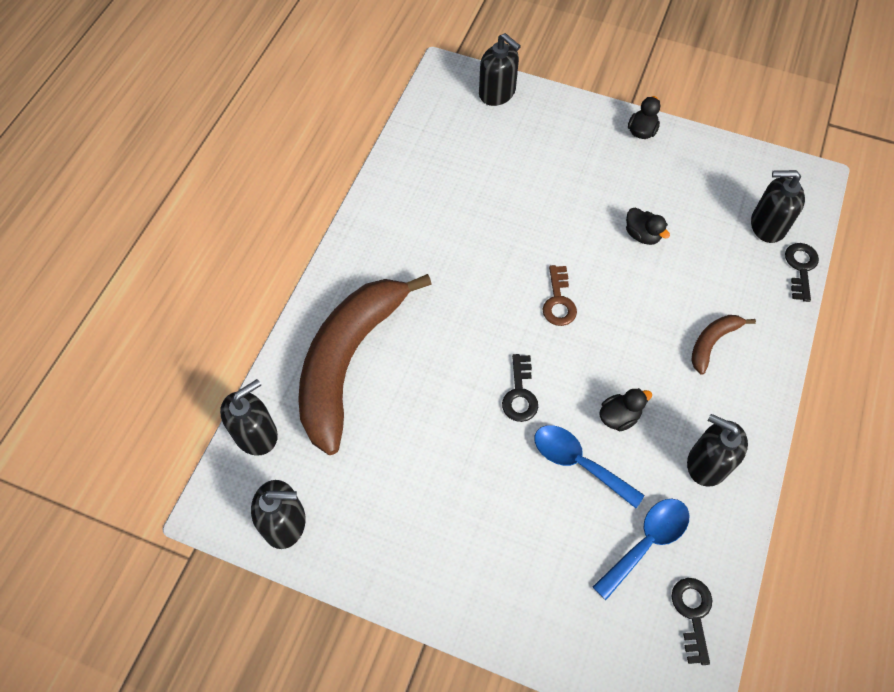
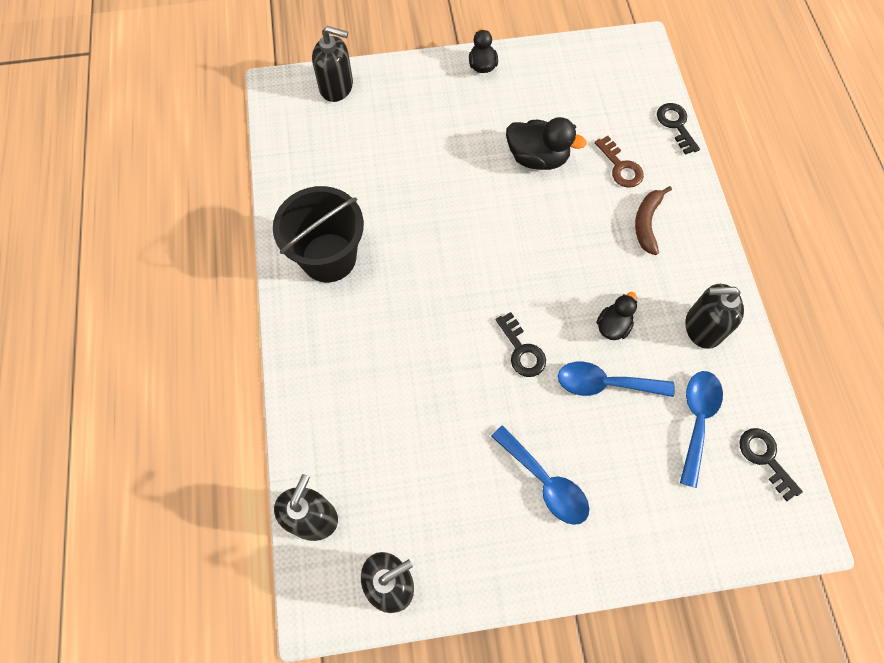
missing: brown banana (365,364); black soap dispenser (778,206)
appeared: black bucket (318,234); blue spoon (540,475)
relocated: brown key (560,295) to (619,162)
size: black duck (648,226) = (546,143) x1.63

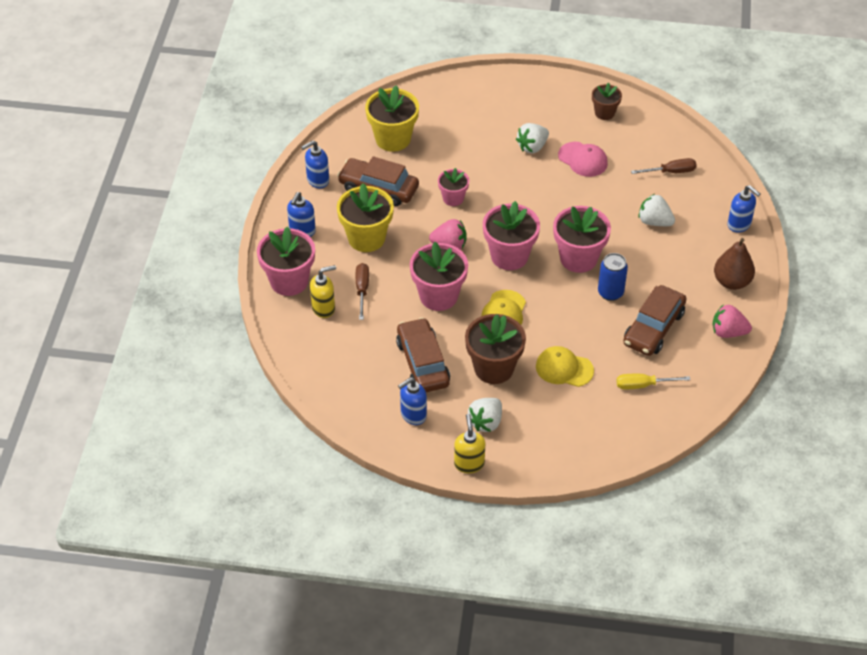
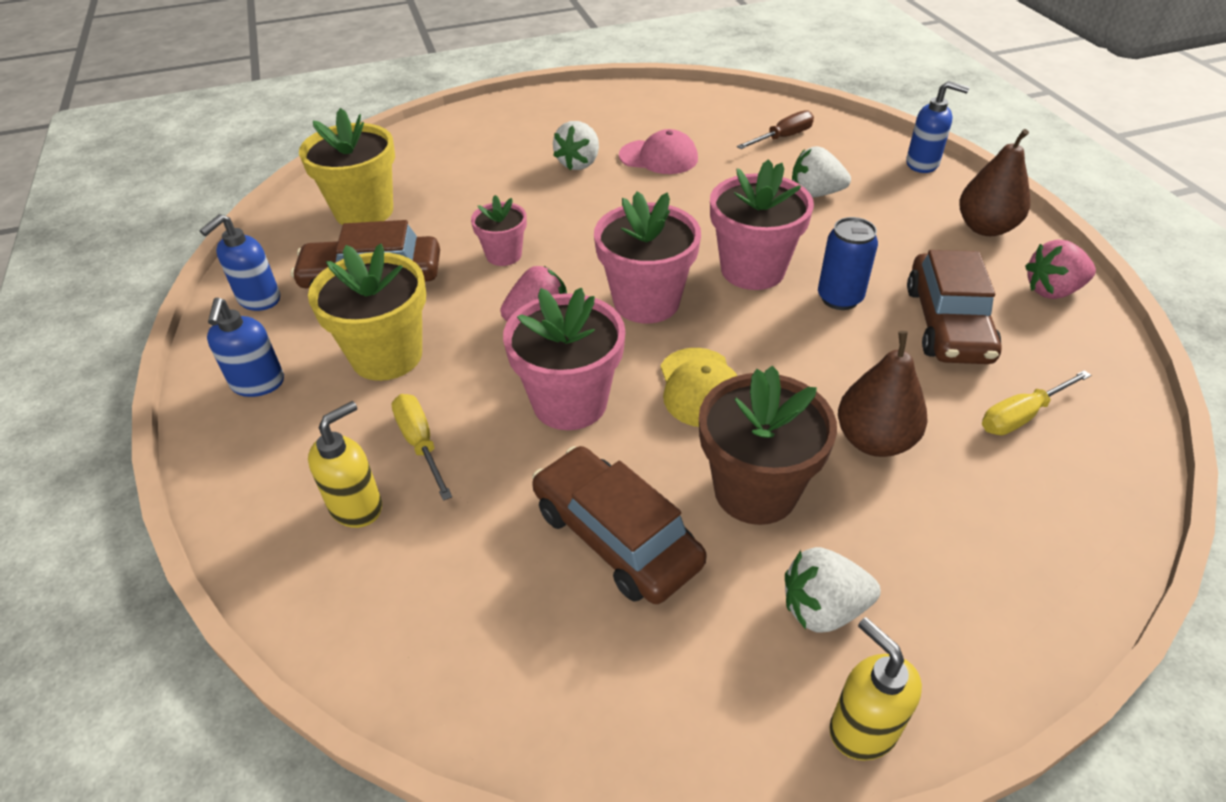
missing: pink flower pot (286,261); blue soap dispenser (412,401); brown flower pot (607,101)
exchanged: yellow cap (565,366) to brown pear (883,394)
colour: brown screwdriver (362,291) to yellow screwdriver (422,447)
spun: white strawberry (485,415) = (833,590) 75 degrees clockwise

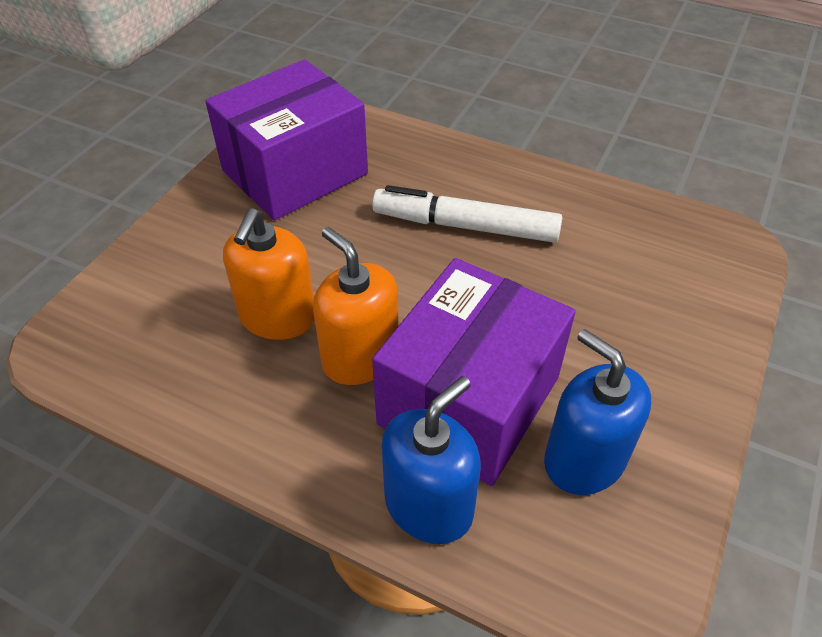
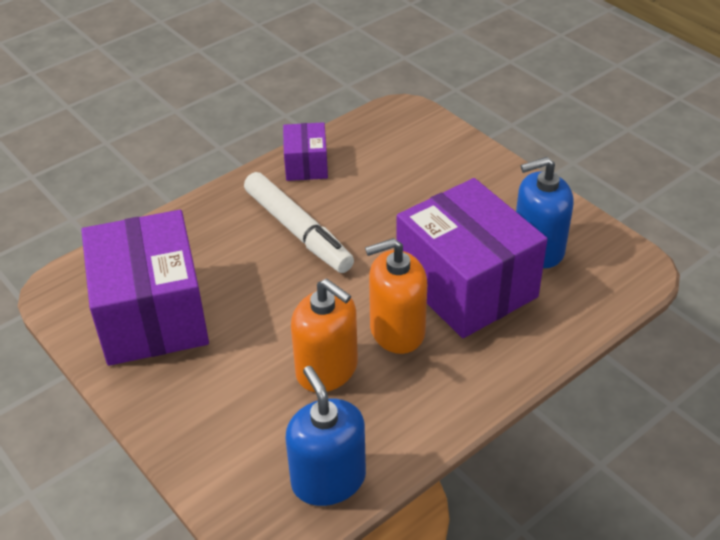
appeared: purple box (305,151)
relocated: blue soap dispenser (431,460) to (326,436)
spun: white marker (467,214) = (299,222) 75 degrees counterclockwise

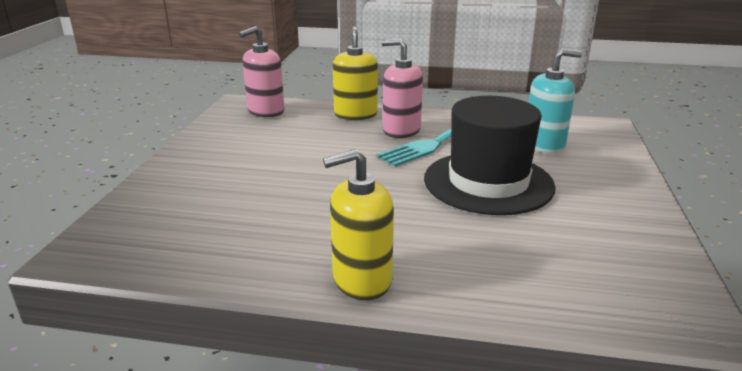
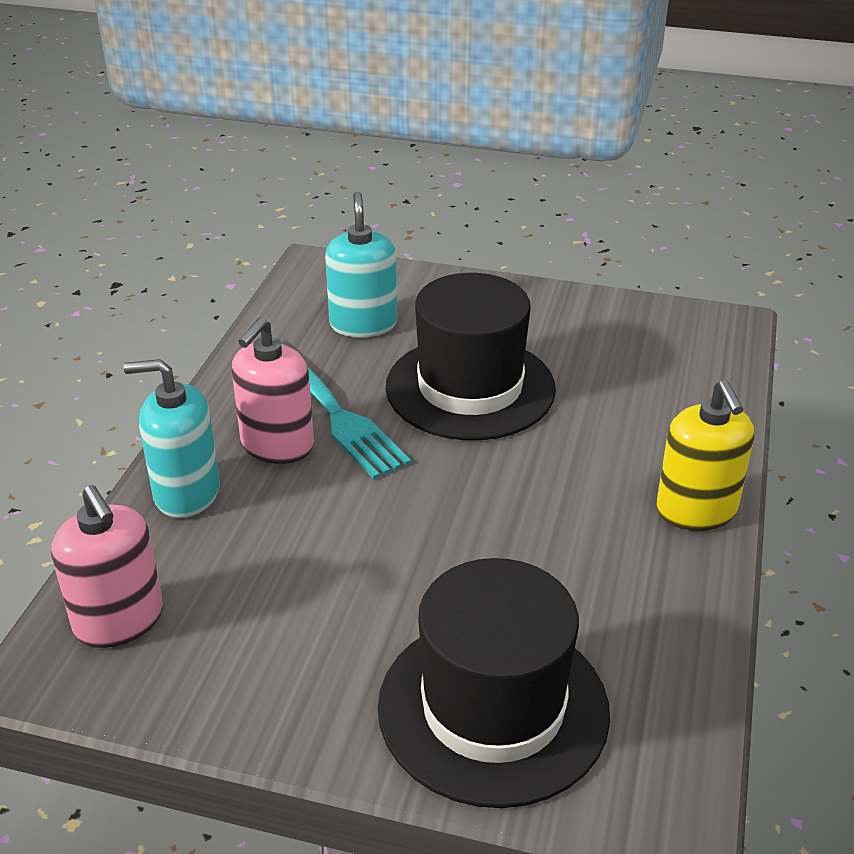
appeared: black hat (494,683)
colour: yellow soap dispenser (355,73) to turquoise soap dispenser (172,438)

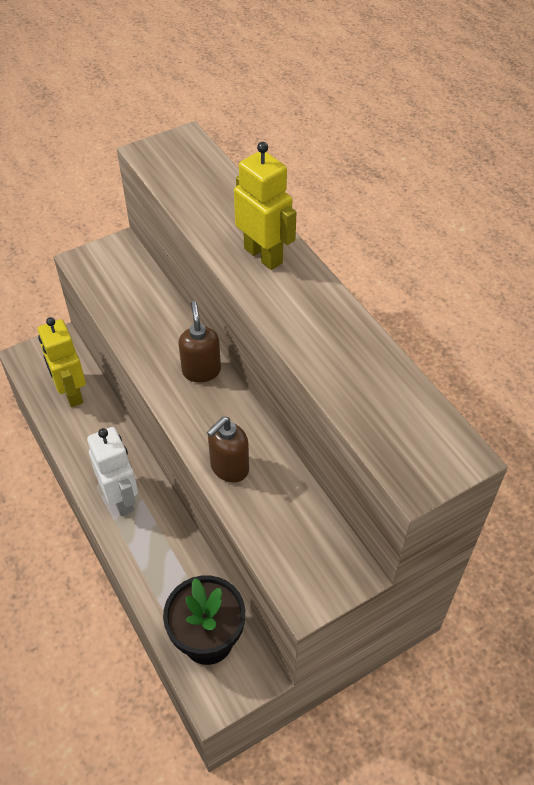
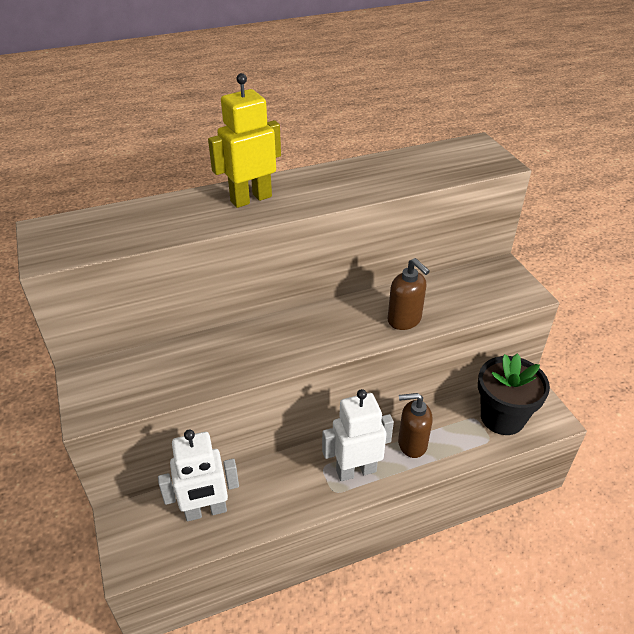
relocated: brown soap dispenser (200,342) to (415,425)
colour: yellow robot (62,362) to white robot (198,475)

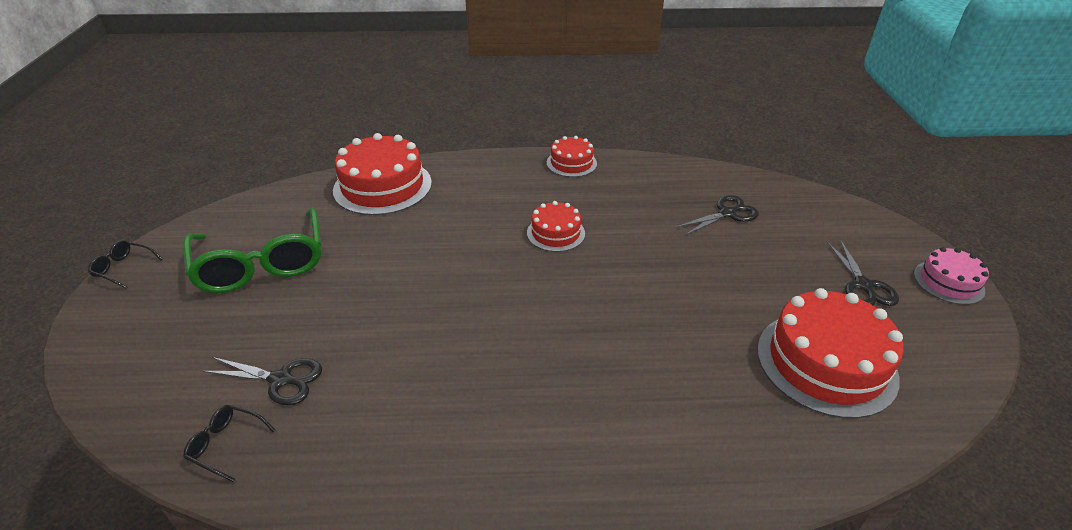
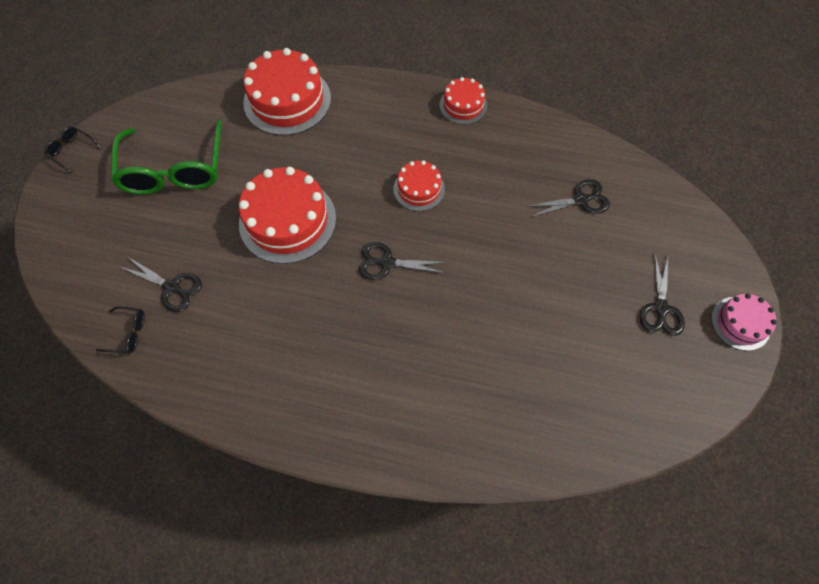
appeared: black scissors (403,261)
relocated: red cake (830,353) to (287,215)
spun: black glasses (229,443) = (120,329) 150 degrees clockwise

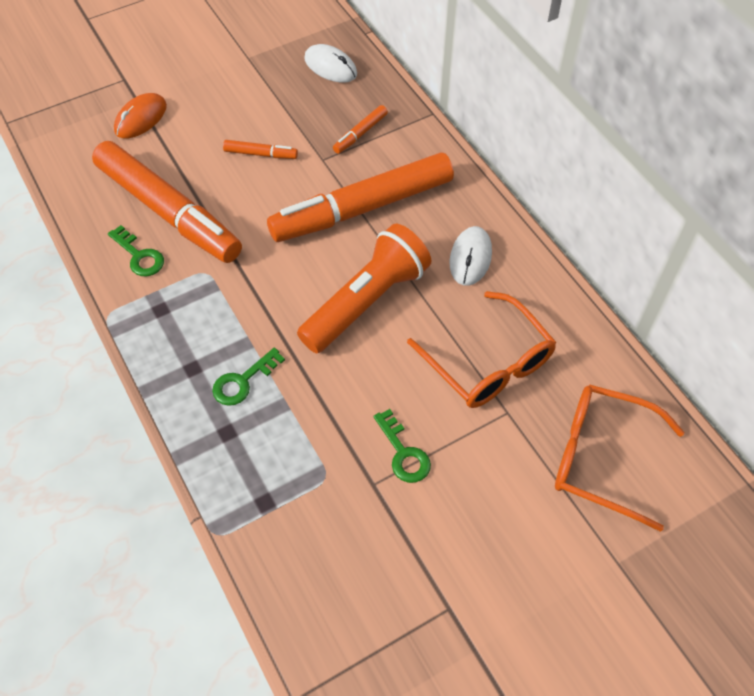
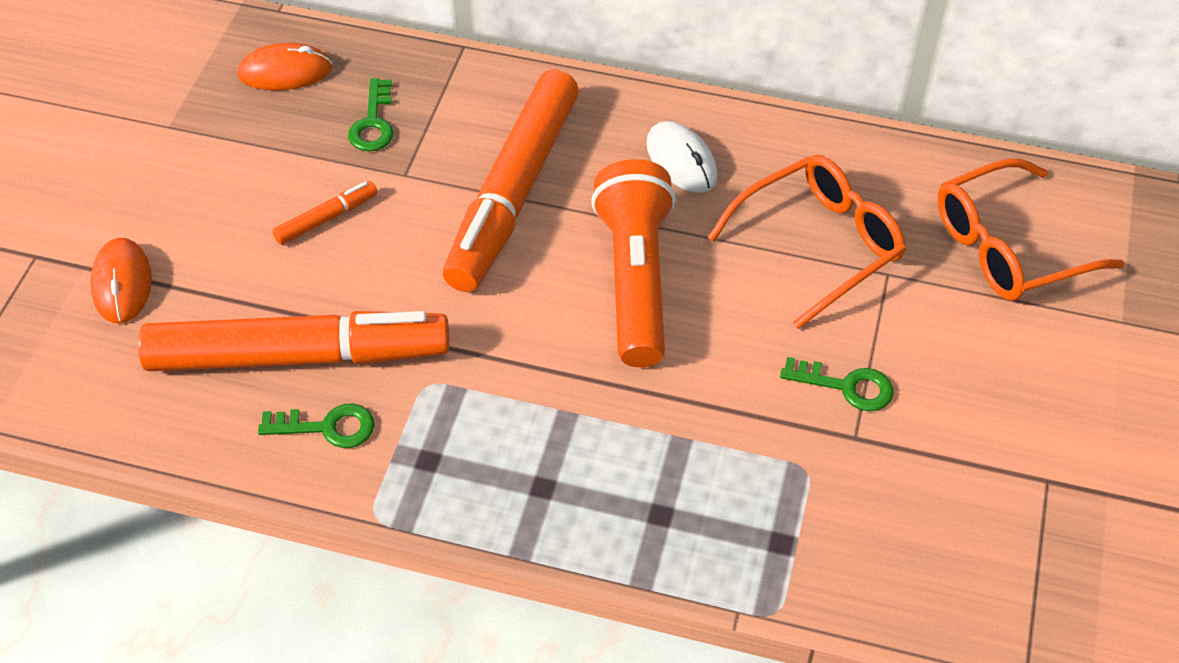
missing: orange marker (360,129)
relocated: green key (248,377) to (371,114)
colour: white mouse (330,63) to orange mouse (285,66)
spun: orange glasses (482,349) = (807,242) 45 degrees counterclockwise

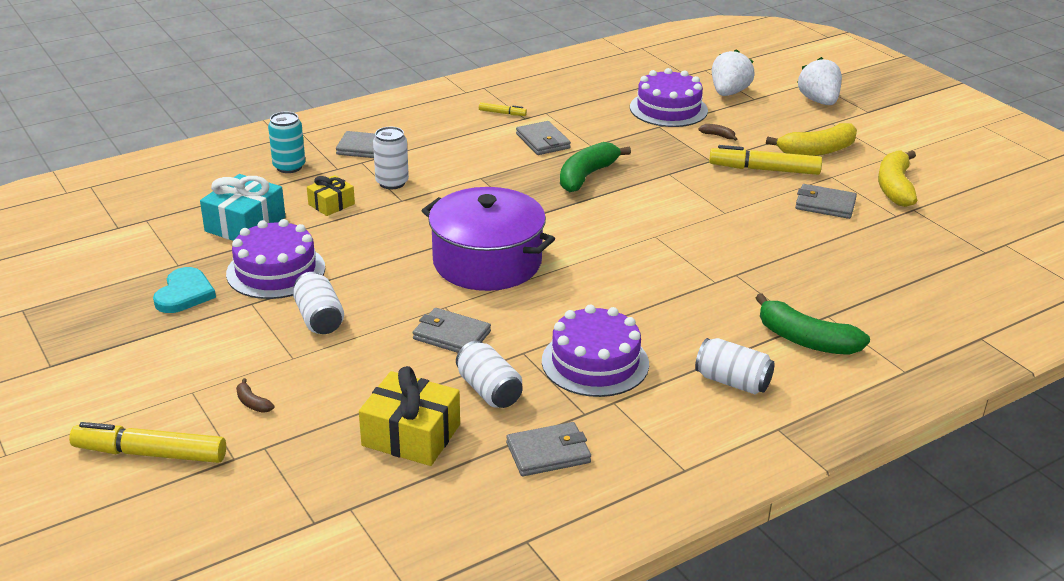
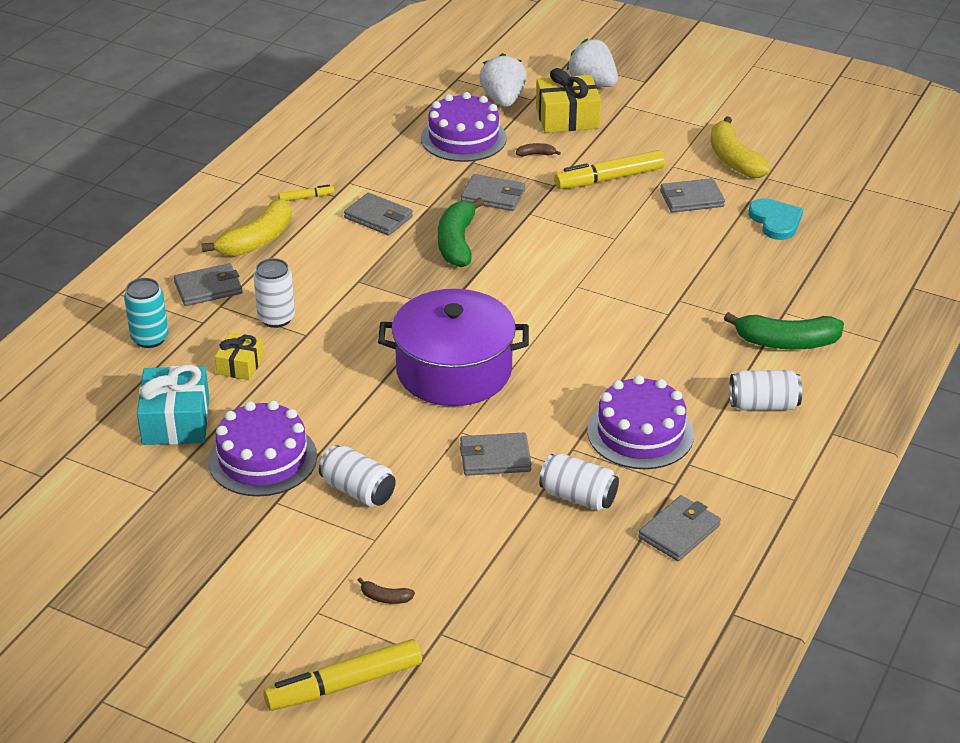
appeared: grey wallet (493,192)
relocated: turquoise heart (184,290) to (775,219); yellow gift (409,416) to (568,100); yellow banana (811,139) to (246,228)

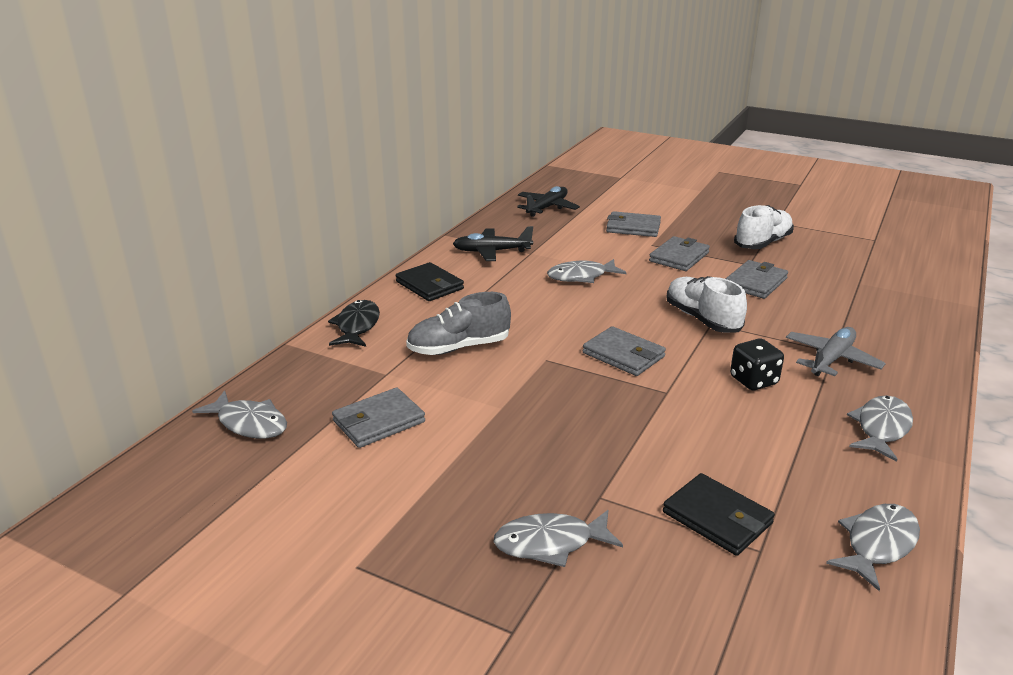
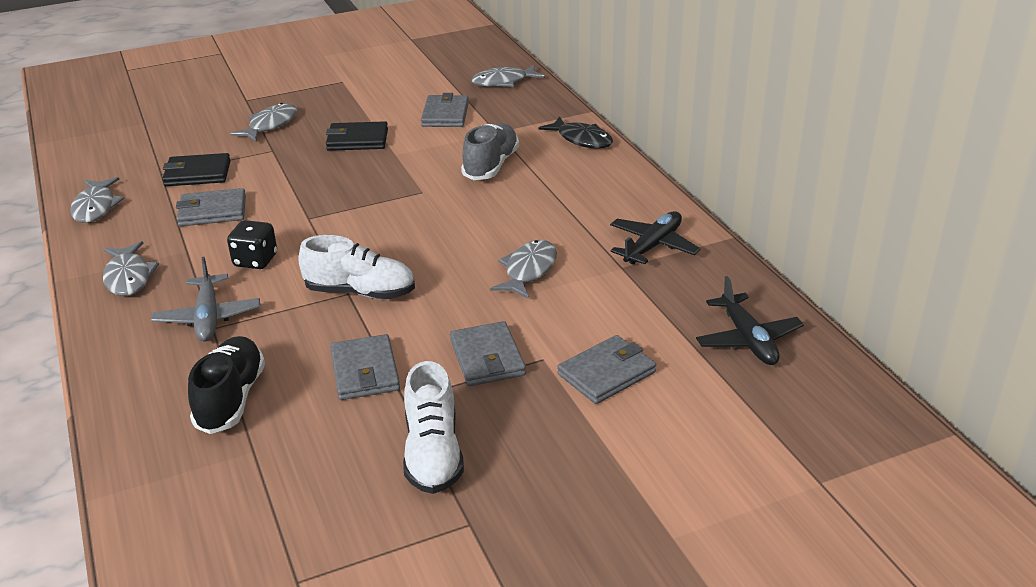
appeared: black shoe (226,385)
relocated: black wallet (430,281) to (357,136); grey wallet (624,351) to (211,207)

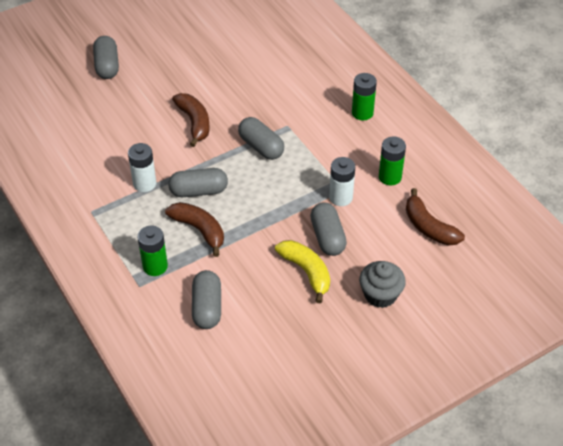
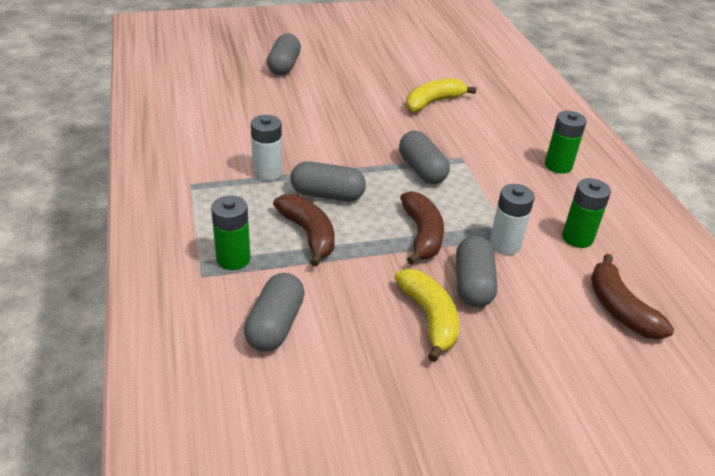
missing: grey cupcake (382,284)
appeared: yellow banana (441,95)
relocated: brown banana (190,120) to (422,228)

